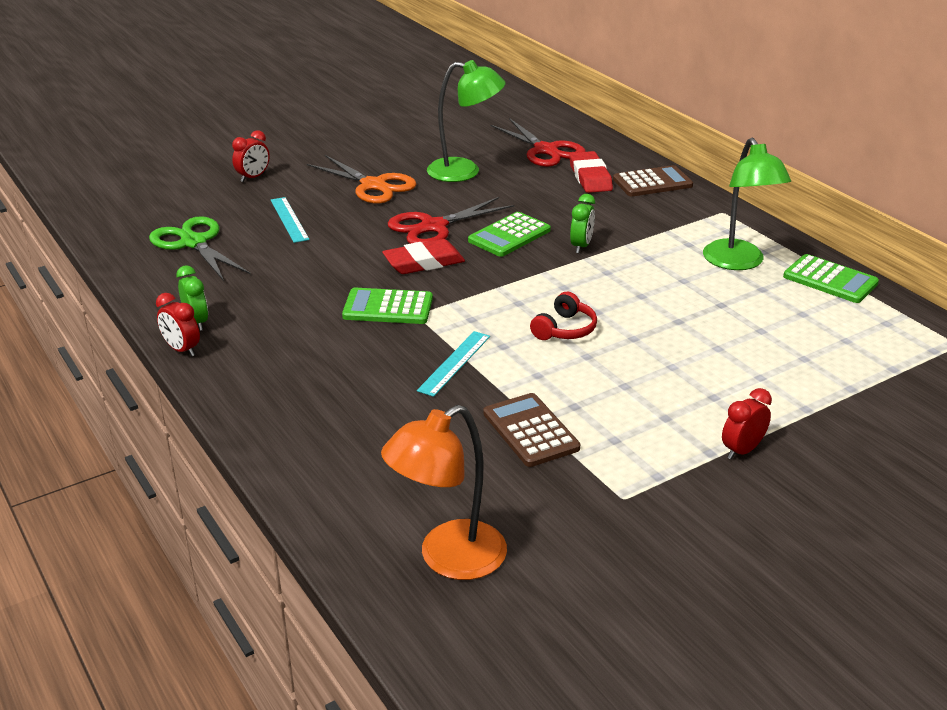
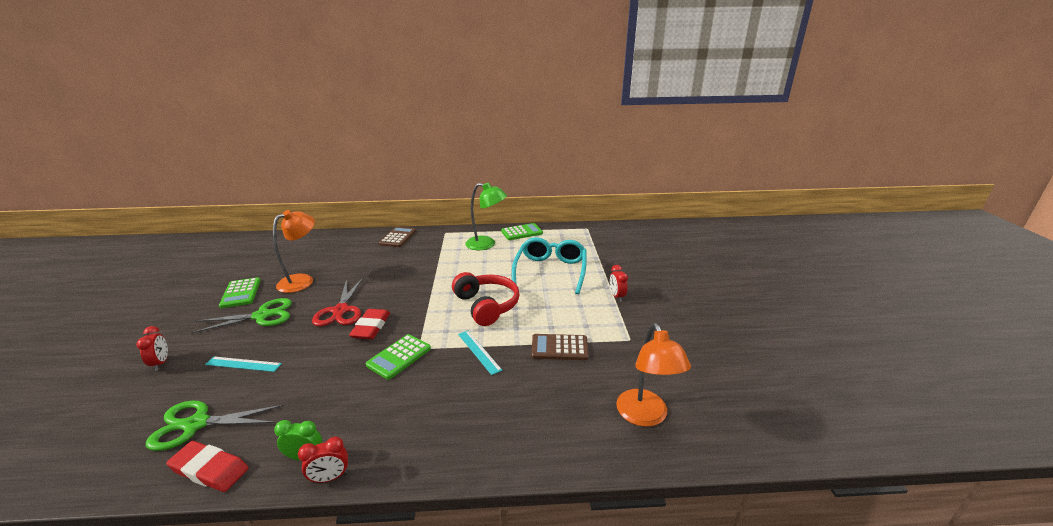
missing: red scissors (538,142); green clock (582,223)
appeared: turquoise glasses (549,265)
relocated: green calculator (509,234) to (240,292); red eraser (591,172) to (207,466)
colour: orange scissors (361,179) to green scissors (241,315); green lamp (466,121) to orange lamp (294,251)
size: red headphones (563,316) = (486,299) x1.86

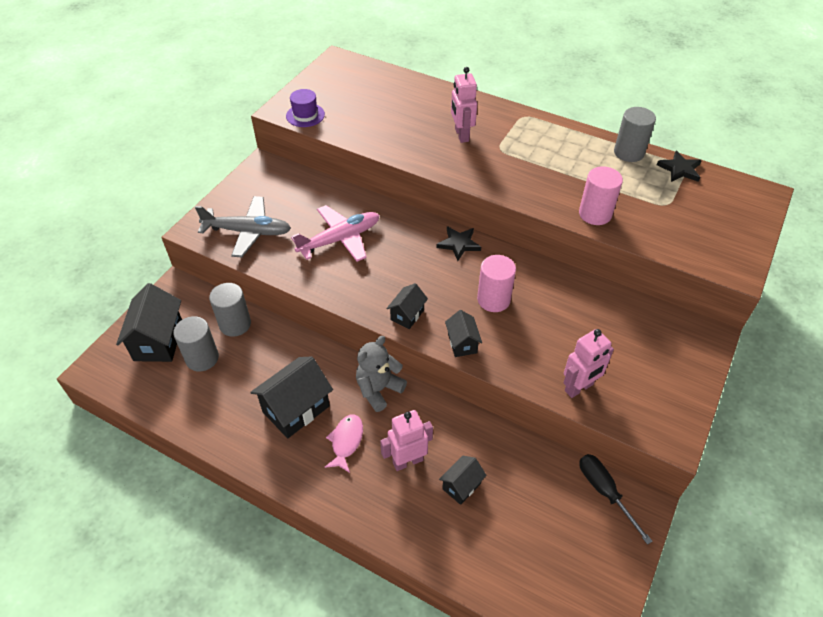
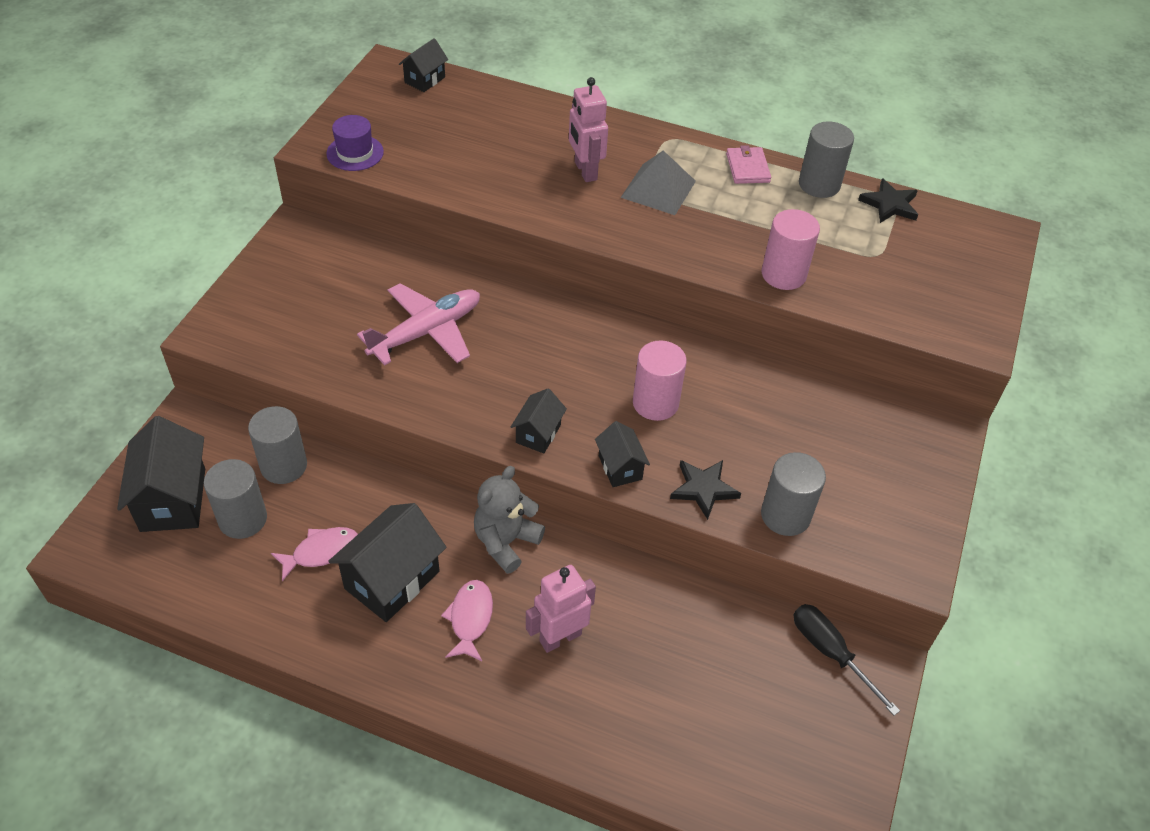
missing: grey plane (243,226)
appeared: pink fish (314,554); grey pyramid (658,182); pink wallet (748,164)
relocated: black star (459,243) to (705,490); black house (463,480) to (423,65)
exchanged: pink robot (588,363) to grey cylinder (793,494)

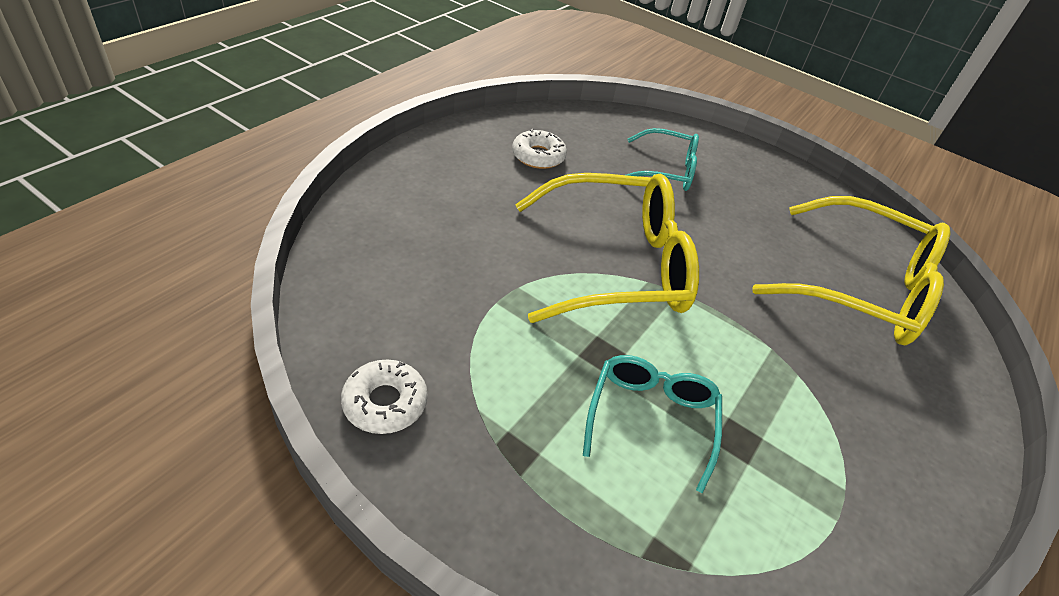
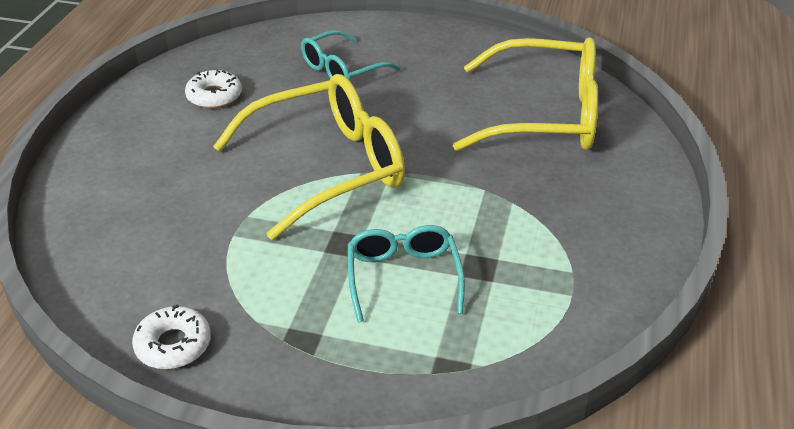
spun: turquoise glasses (663,159) = (350,55) 150 degrees clockwise

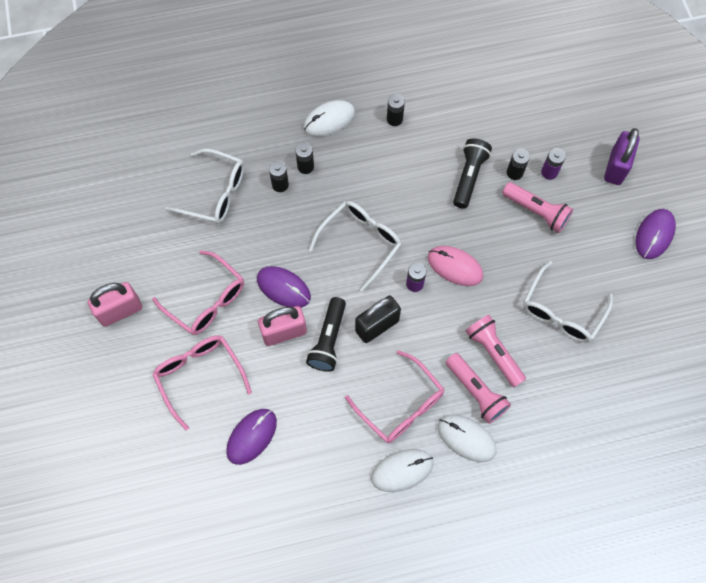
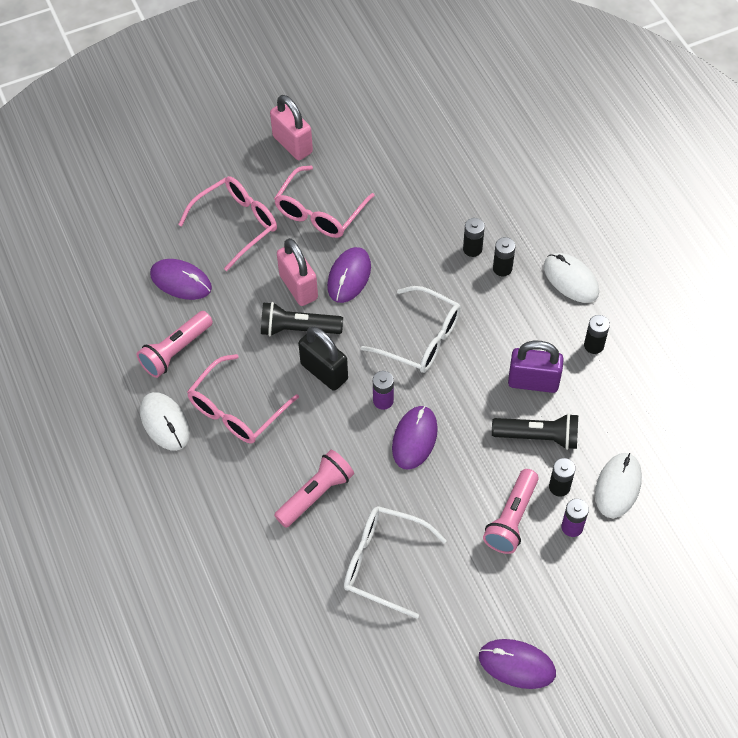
missing: white glasses (204,186)
relocated: white mouse (467,438) to (618,485); pink flashlight (478,388) to (175,344); purple padlock (622,156) to (536,367)
colour: pink mouse (455,266) to purple mouse (415,438)

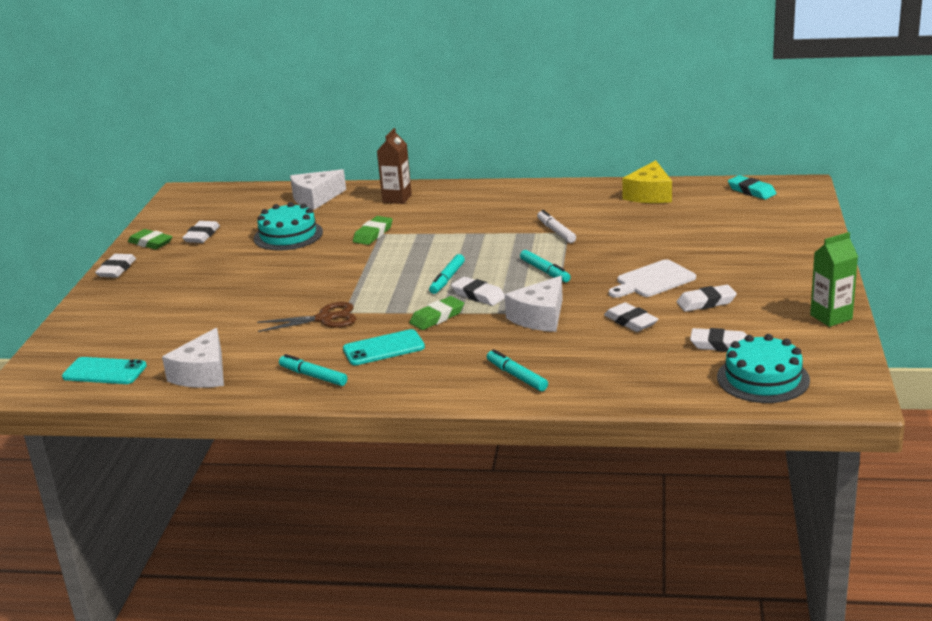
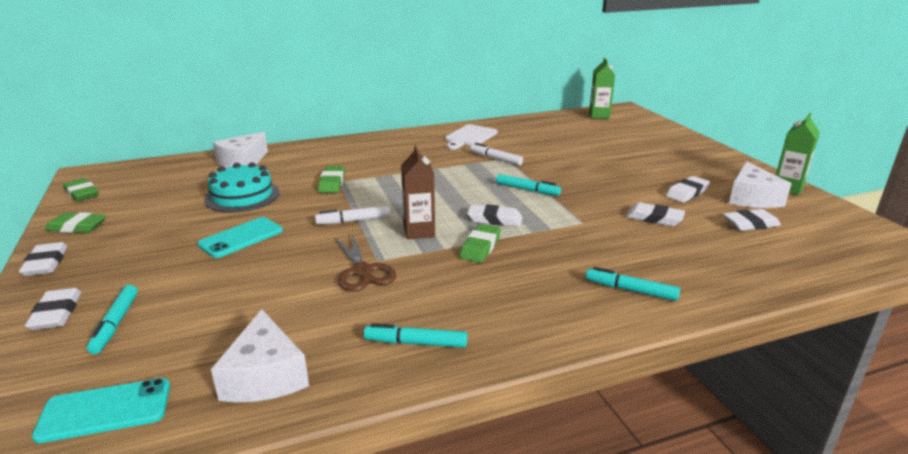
missing: yellow cheese (647,181); turquoise cake (763,368)
appeared: green eraser (81,190); white marker (353,215)
relocated: white eraser (201,232) to (53,309); turquoise phone (384,347) to (240,237); brown carton (394,166) to (418,192); turquoise marker (447,274) to (112,319); white cheese (534,304) to (760,184); white cutting board (652,278) to (471,137)
exchanged: turquoise eraser (752,187) to green carton (602,88)
spun: brown scissors (306,317) = (365,263) 105 degrees clockwise

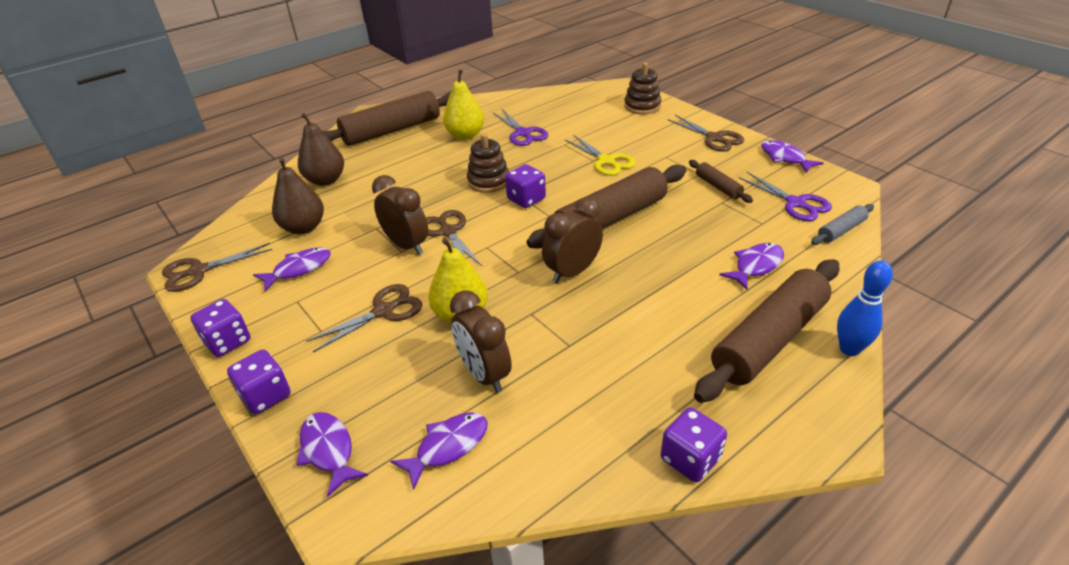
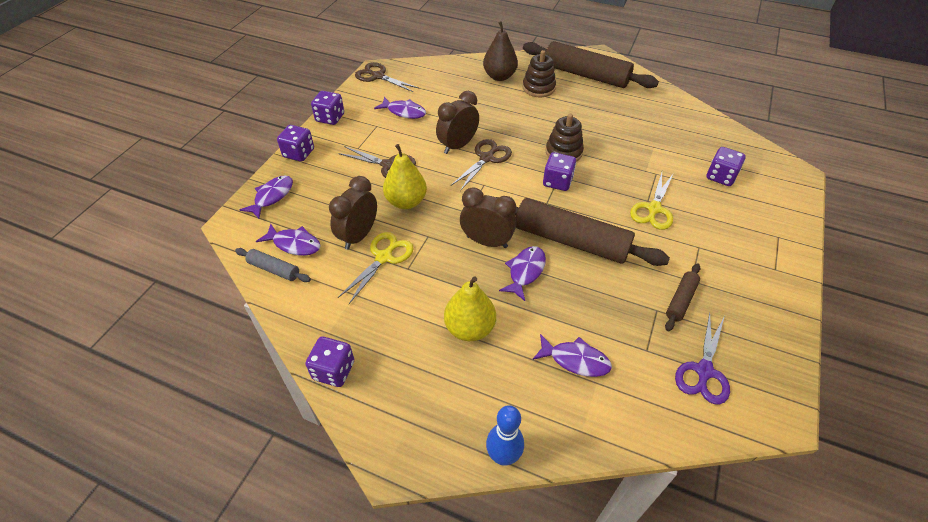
missing: brown pear (298,195); purple scissors (520,127); brown scissors (705,133); brown rolling pin (767,331)
appeared: yellow scissors (376,268); purple dice (726,166)
relocated: yellow pear (463,105) to (470,308); brown stacking toy (642,88) to (539,73); purple fish (792,156) to (522,273); grey rolling pin (842,224) to (273,265)
spun: brown clock (400,215) = (457,122) 150 degrees counterclockwise

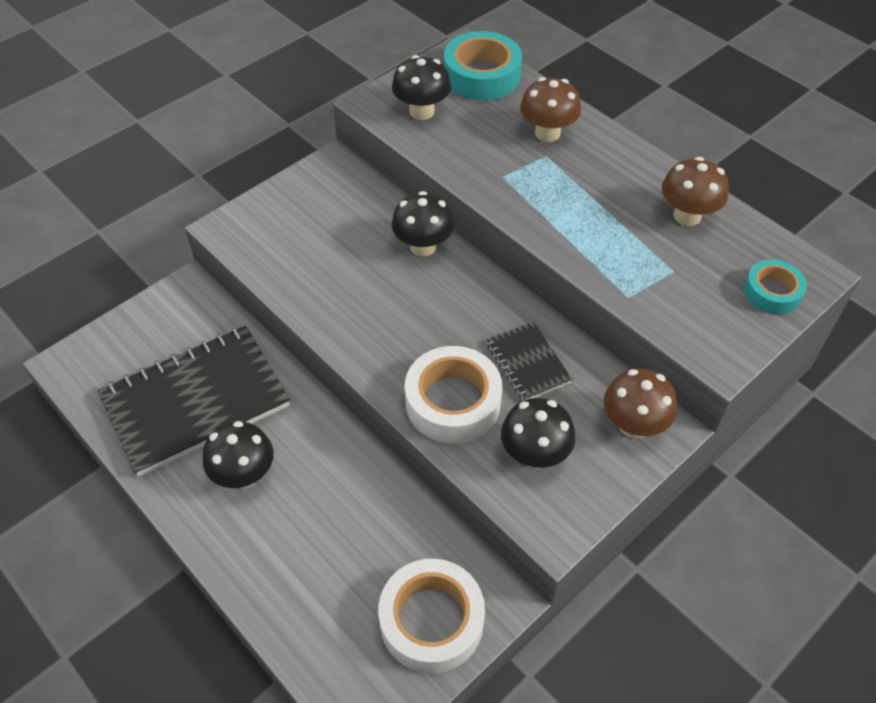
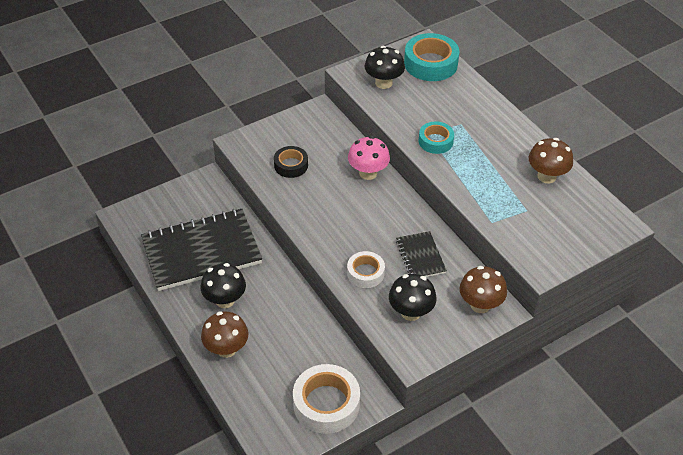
appeared: black tape (291,162)
relocated: brown mushroom (550,109) to (224,334); turquoise tape (775,287) to (436,137)
colour: black mushroom (423,224) to pink mushroom (369,158)
size: white tape (453,394) = (366,269) x0.60

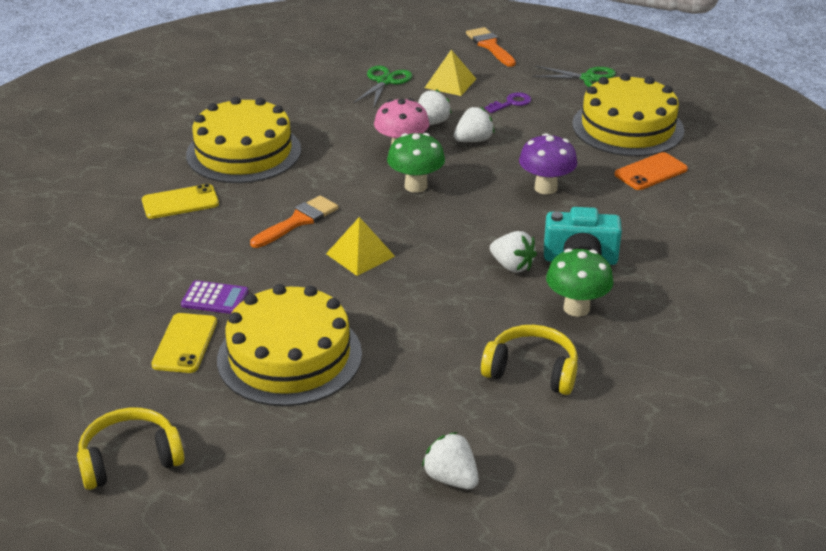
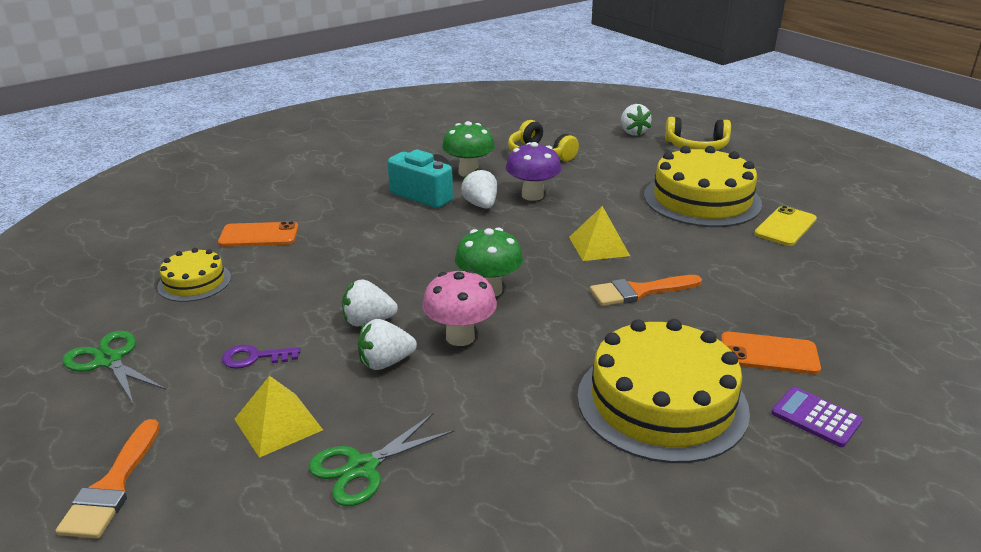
relocated: yellow headphones (131,449) to (698,133); purple calculator (214,297) to (817,417); purple mushroom (548,164) to (533,171)
colour: yellow phone (180,201) to orange phone (771,353)
size: yellow cake (628,114) = (194,275) x0.51

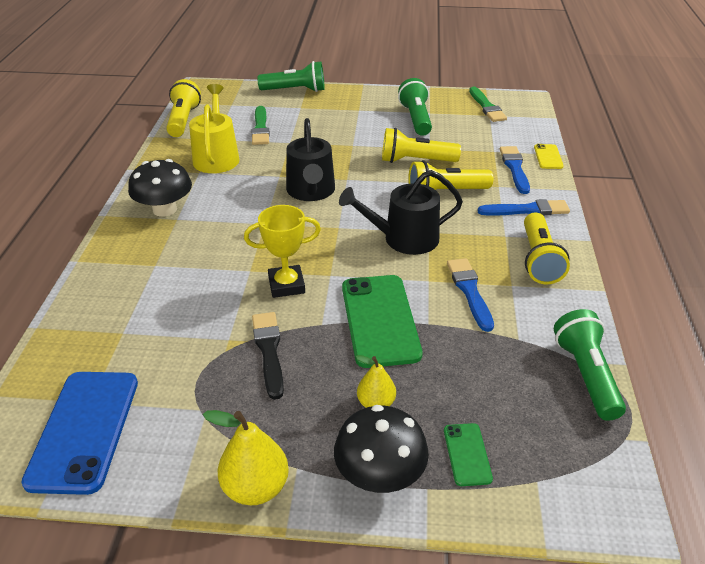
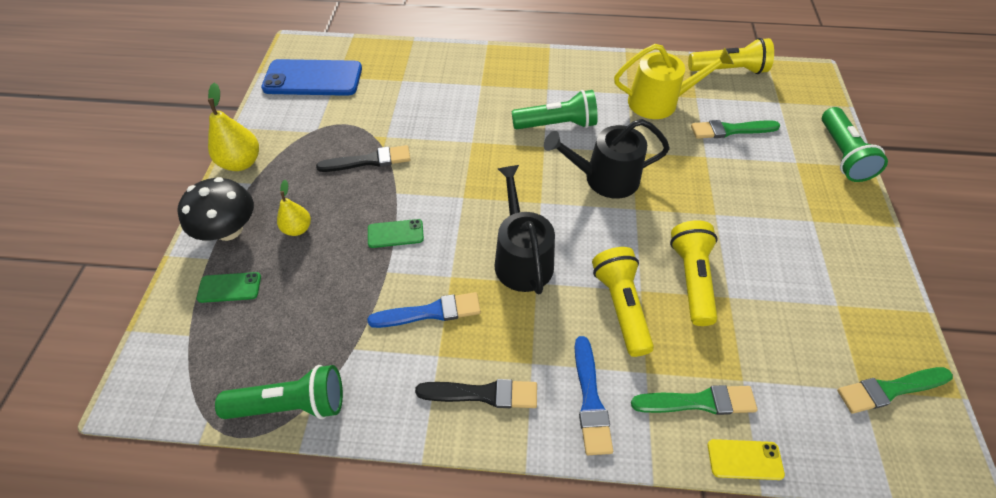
missing: black mushroom (160,188); yellow trophy (282,251)
relocated: green flashlight (415,107) to (555,109)
exchanged: yellow flashlight (547,248) to black brush (476,393)
colour: blue brush (515,170) to green brush (694,400)
size: green phone (382,321) = (396,233) x0.48

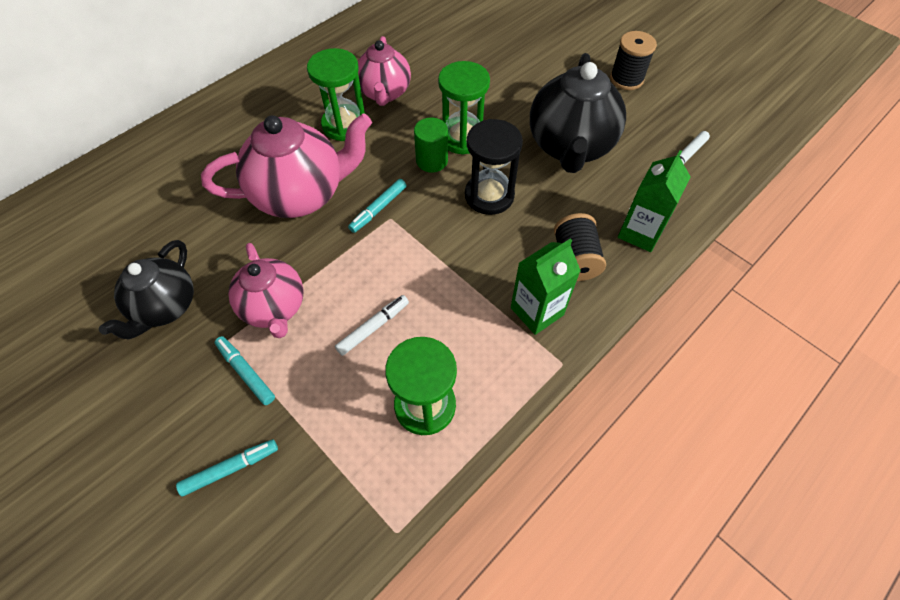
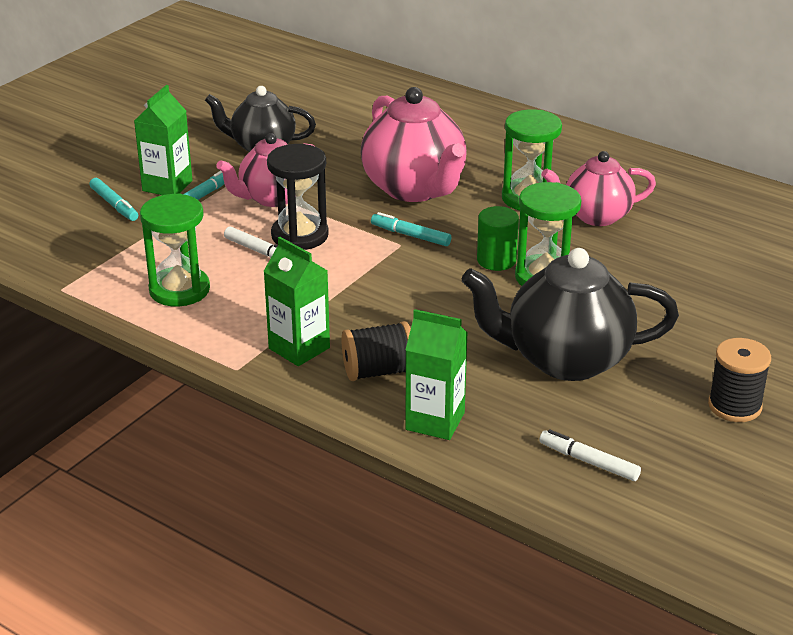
appeared: green carton (163,140)
relocated: black hourglass (494,167) to (298,197)

